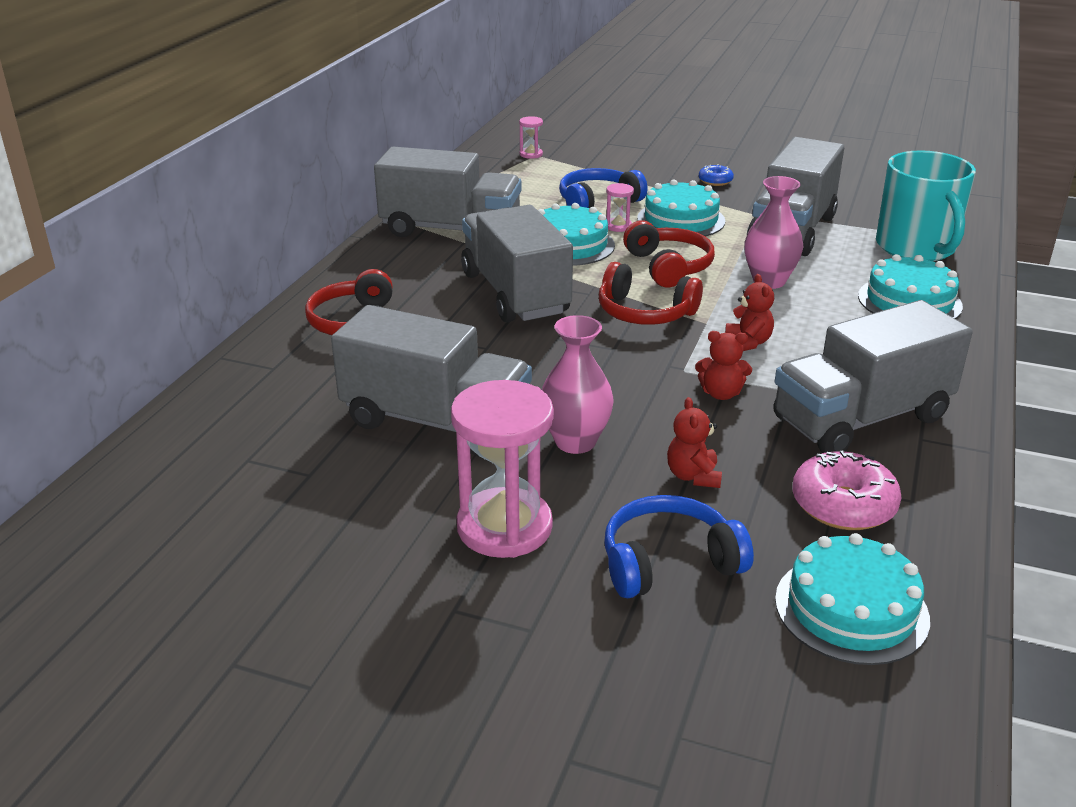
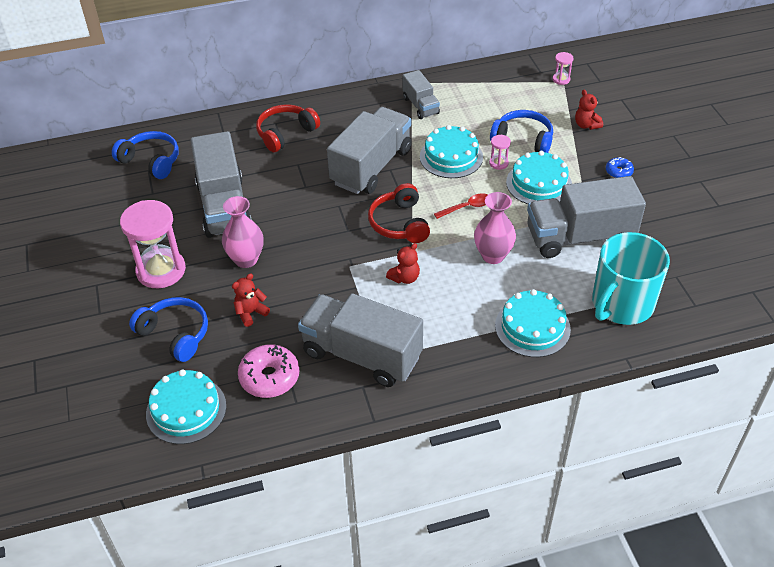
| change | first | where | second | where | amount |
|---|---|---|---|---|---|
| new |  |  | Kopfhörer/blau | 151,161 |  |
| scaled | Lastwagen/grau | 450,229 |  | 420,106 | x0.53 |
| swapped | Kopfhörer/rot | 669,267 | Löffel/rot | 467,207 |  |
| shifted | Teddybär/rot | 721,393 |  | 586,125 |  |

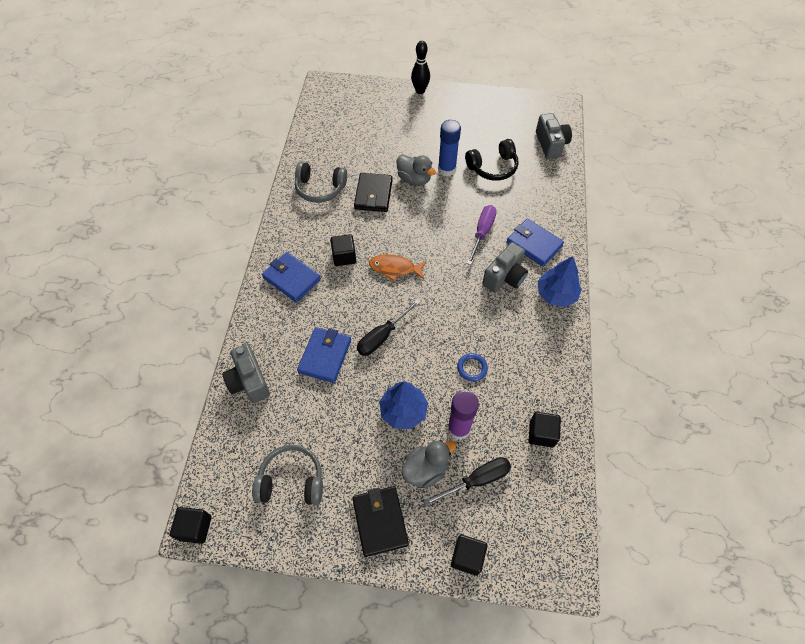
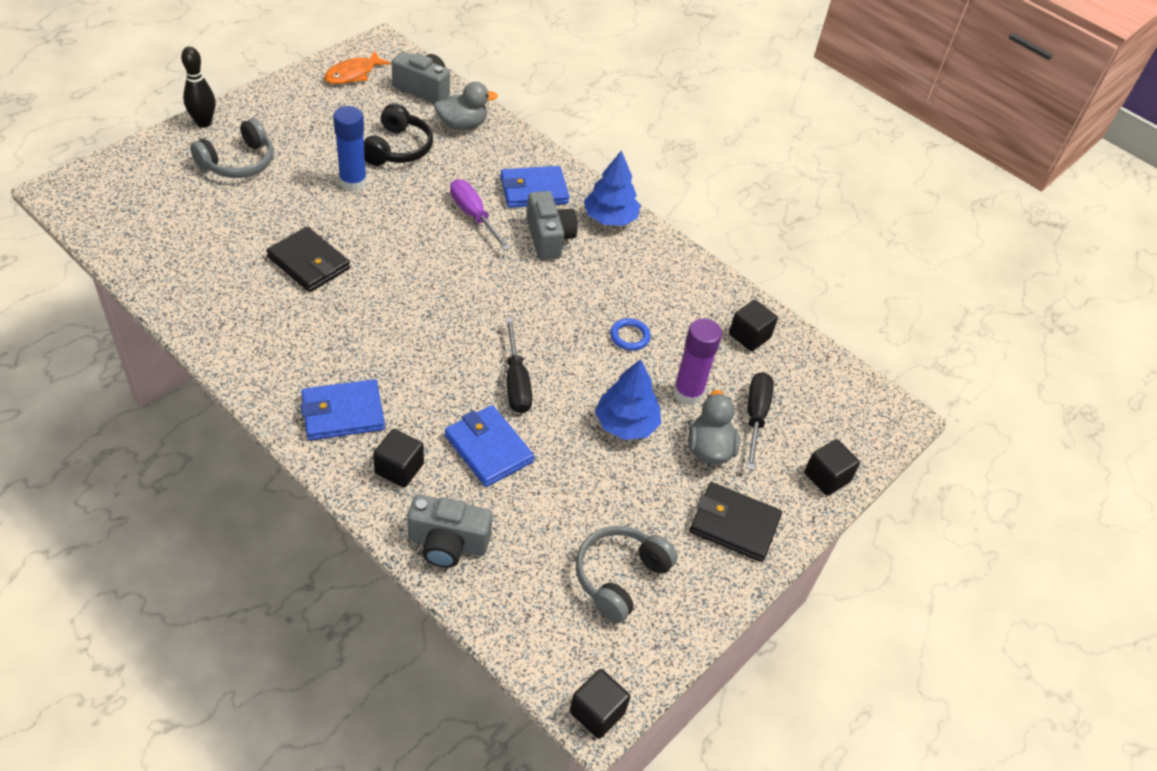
| change | first | where | second | where | amount |
|---|---|---|---|---|---|
| shifted | Kopfhörer/grau | 320,188 |  | 238,162 |  |
| shifted | Fisch/orange | 394,268 |  | 353,74 |  |
| shifted | Kubus/schwarz | 344,256 |  | 399,468 |  |
| shifted | Ente/grau | 414,179 |  | 462,125 |  |

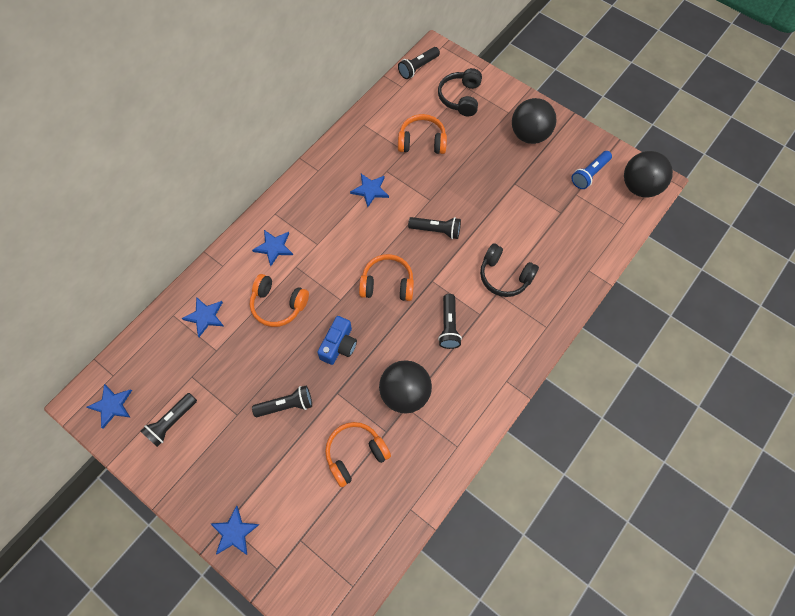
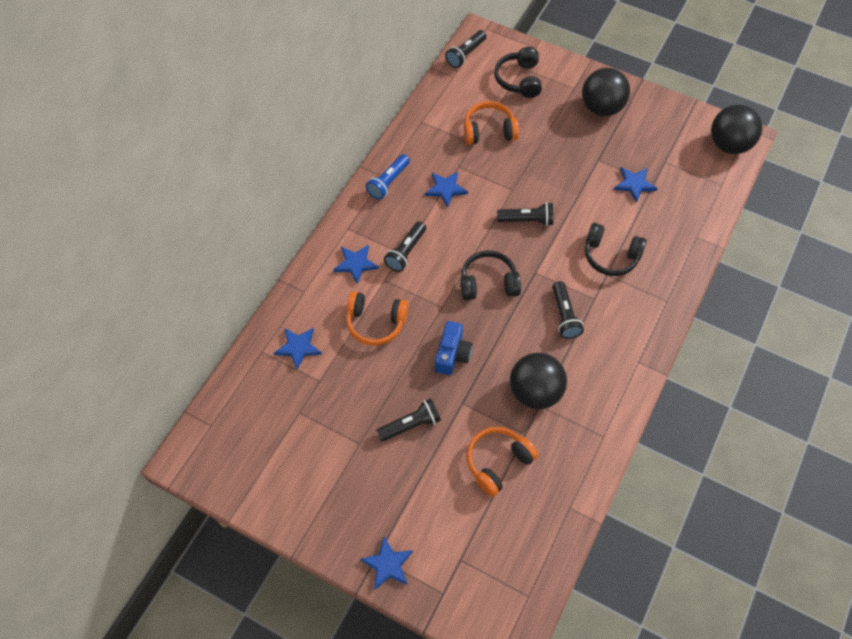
| change | first | where | second | where | amount |
|---|---|---|---|---|---|
| shifted | Taschenlampe/blau | 589,174 |  | 388,182 |  |
| shifted | Taschenlampe/schwarz | 171,422 |  | 406,252 |  |
| repainted | Kopfhörer/orange | 387,284 | Kopfhörer/schwarz | 488,283 |  |
| shifted | Stern/blau | 112,405 |  | 634,184 |  |

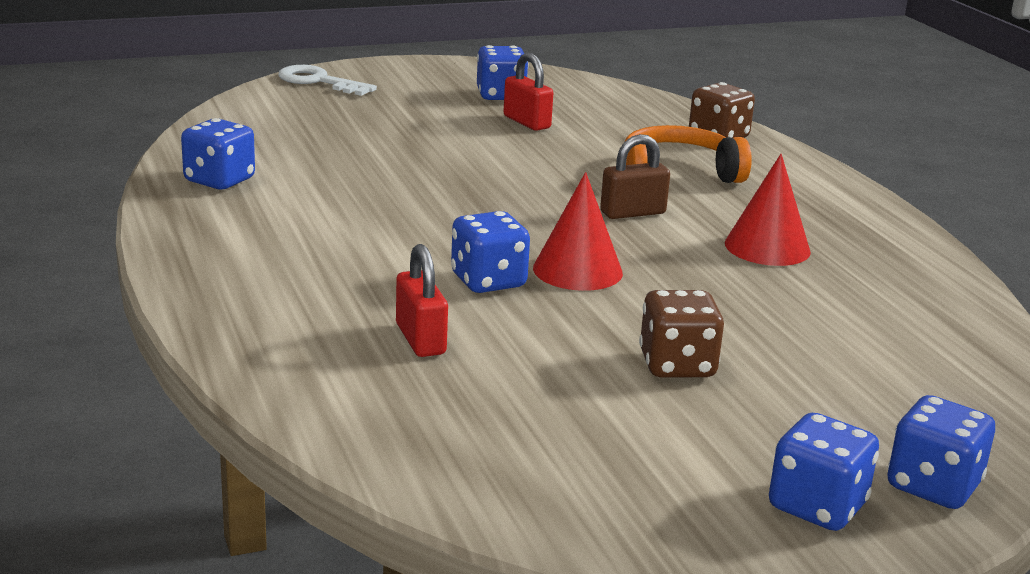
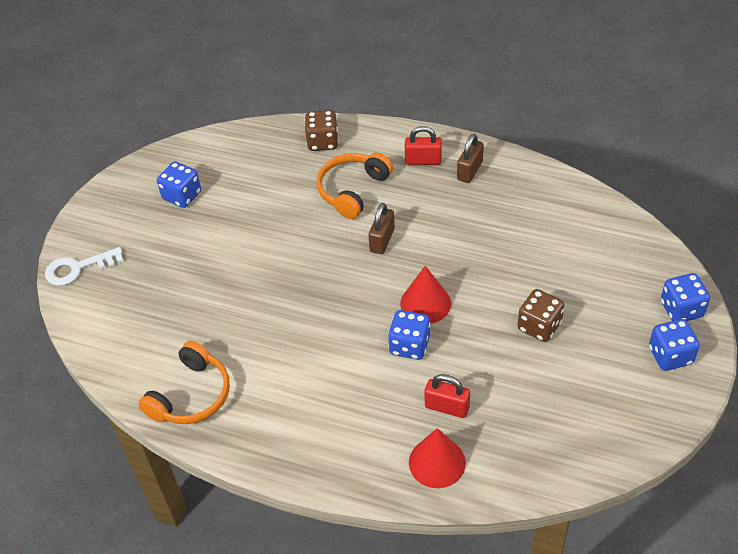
| change | first | where | second | where | amount |
|---|---|---|---|---|---|
| swapped | Spielwürfel/blau | 219,180 | Kopfhörer/orange | 191,395 |  |
| shifted | Vorhängeschloss/rot | 526,122 |  | 423,160 |  |
| shifted | Kegel/rot | 767,247 |  | 437,462 |  |
| new |  |  | Vorhängeschloss/braun | 469,171 |  |

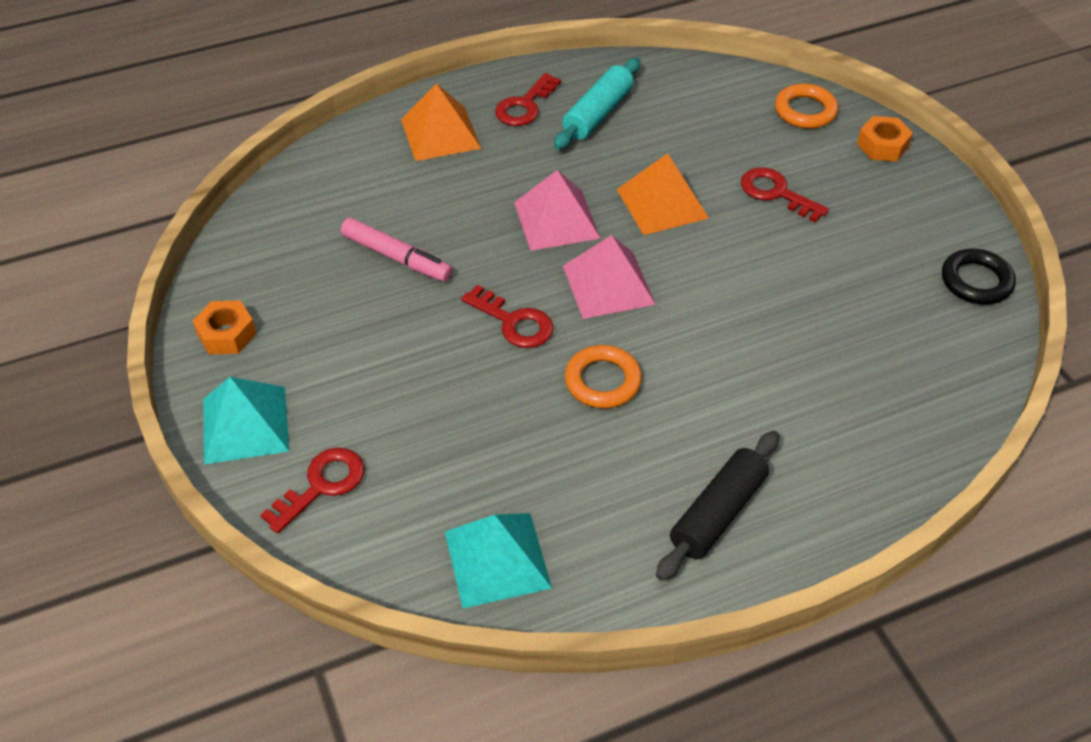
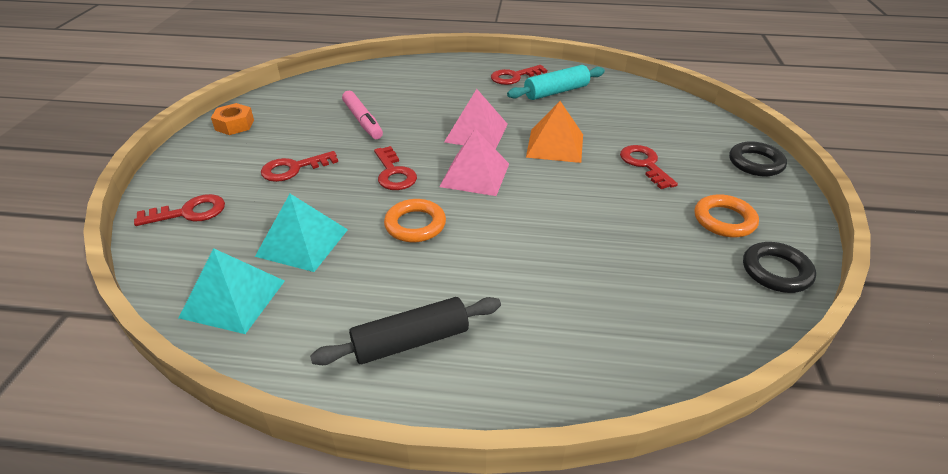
| change | first | where | second | where | amount |
|---|---|---|---|---|---|
| shifted | Pyramide/türkis | 245,424 |  | 302,242 |  |
| new |  |  | Schlüssel/rot | 293,169 |  |
| shifted | Ring/orange | 805,111 |  | 724,220 |  |
| swapped | Sechskantmutter/orange | 882,146 | Ring/schwarz | 755,163 |  |
| gone | Pyramide/orange | 440,133 |  |  |  |

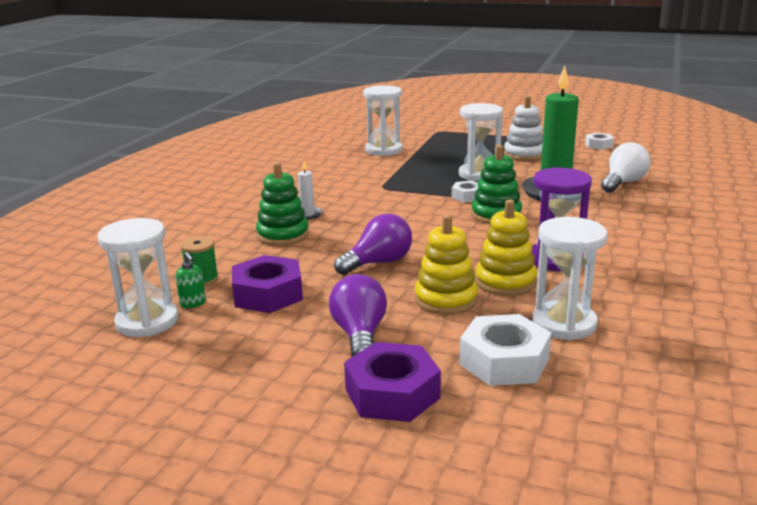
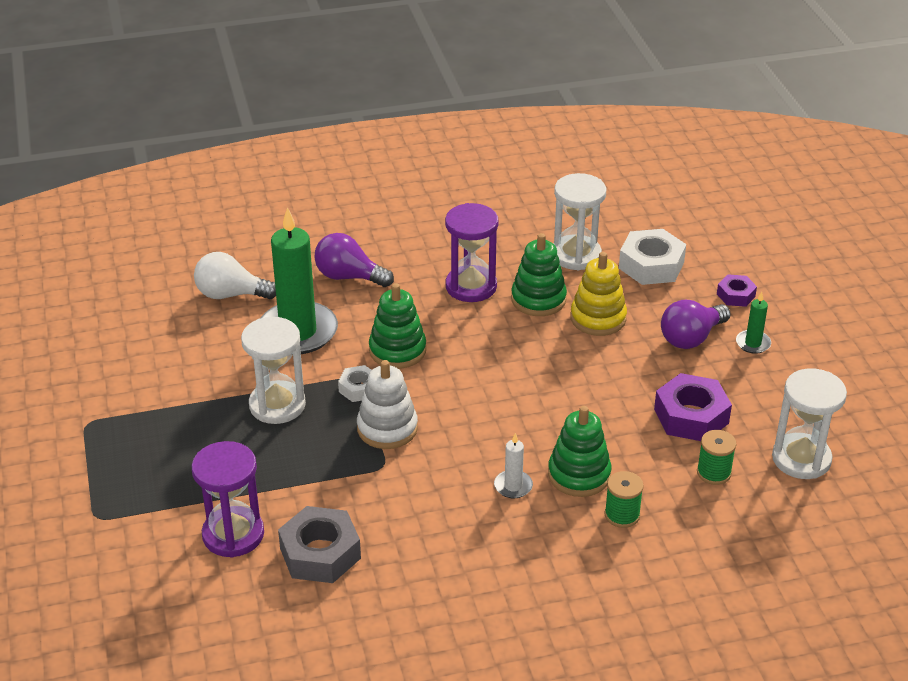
| change | first | where | second | where | amount |
|---|---|---|---|---|---|
| repainted | Sanduhr/weiß | 383,150 | Sanduhr/lila | 233,534 |  |
| new |  |  | Sechskantmutter/grau | 320,553 |  |
| shifted | Glühbirne/lila | 378,263 |  | 349,277 |  |
| shifted | Stapelspielzeug/weiß | 524,155 |  | 387,428 |  |
| repainted | Stapelspielzeug/gelb | 505,282 | Stapelspielzeug/grün | 538,299 |  |
| new |  |  | Garnrolle/grün | 622,515 |  |
| scaled | Sechskantmutter/lila | 392,393 |  | 735,295 | x0.56 |
| new |  |  | Kerze/grün | 753,343 |  |
| gone | Seifenspender/grün | 193,303 |  |  |  |
| gone | Sechskantmutter/weiß | 598,145 |  |  |  |

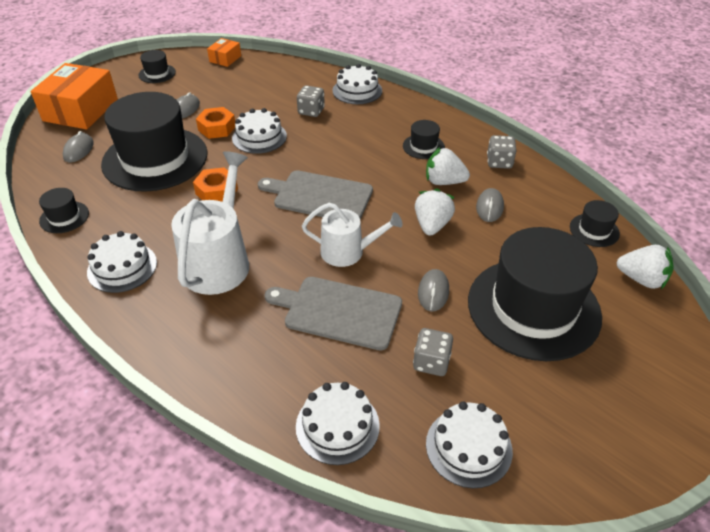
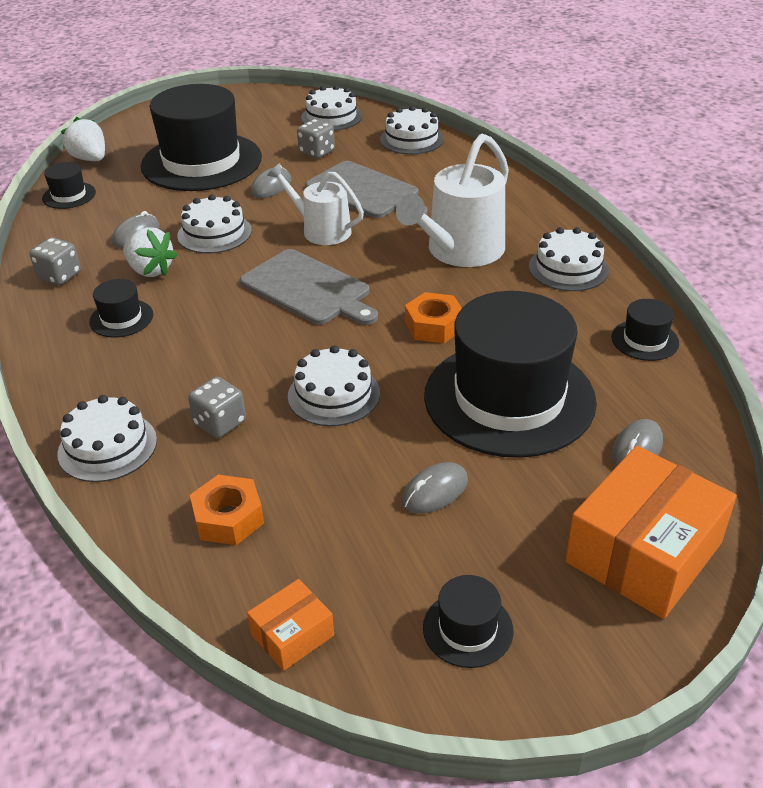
| change | first | where | second | where | amount |
|---|---|---|---|---|---|
| swapped | Erdbeere/weiß | 432,225 | Kuchen/weiß | 214,233 |  |
| shifted | Sechskantmutter/orange | 217,128 |  | 228,518 |  |

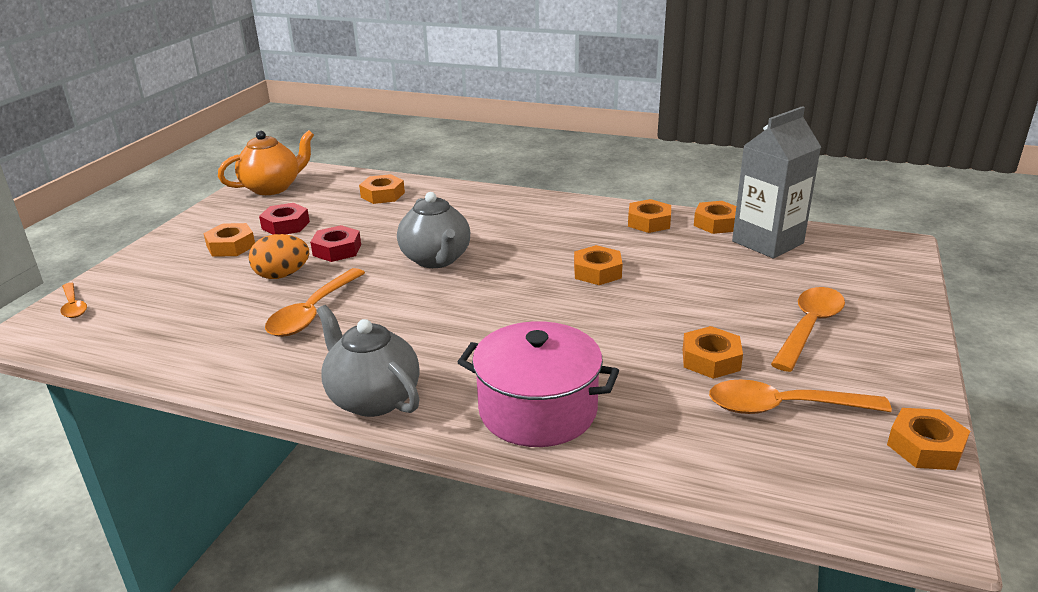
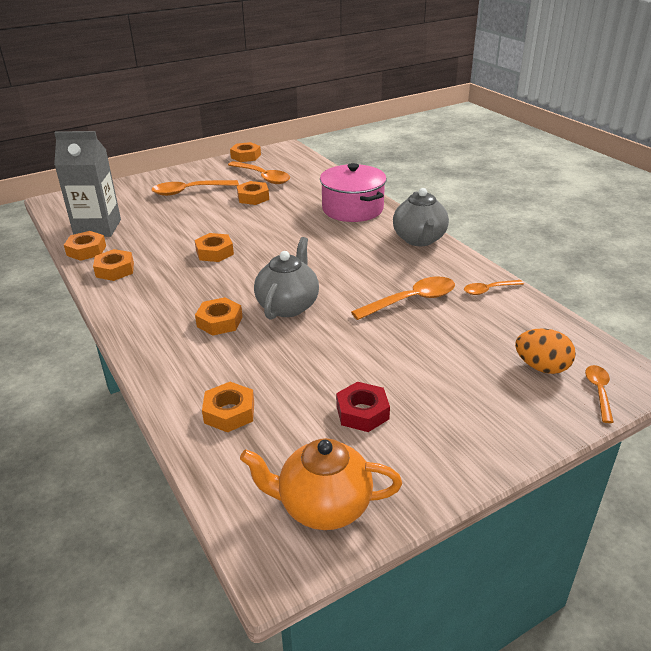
| change | first | where | second | where | amount |
|---|---|---|---|---|---|
| shifted | Sechskantmutter/orange | 231,246 |  | 219,322 |  |
| new |  |  | Löffel/orange | 488,290 |  |
| shifted | Ei/orange | 282,275 |  | 541,367 |  |
| gone | Sechskantmutter/rot | 337,250 |  |  |  |

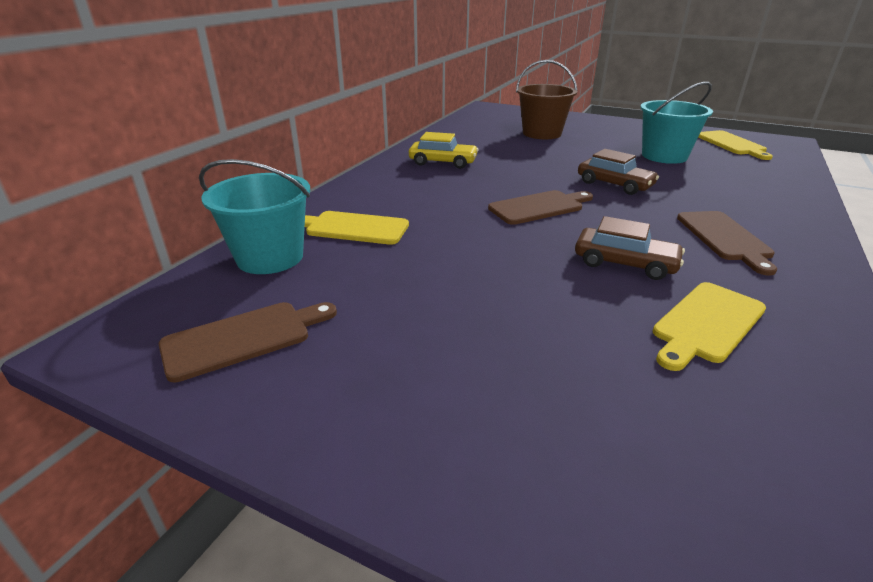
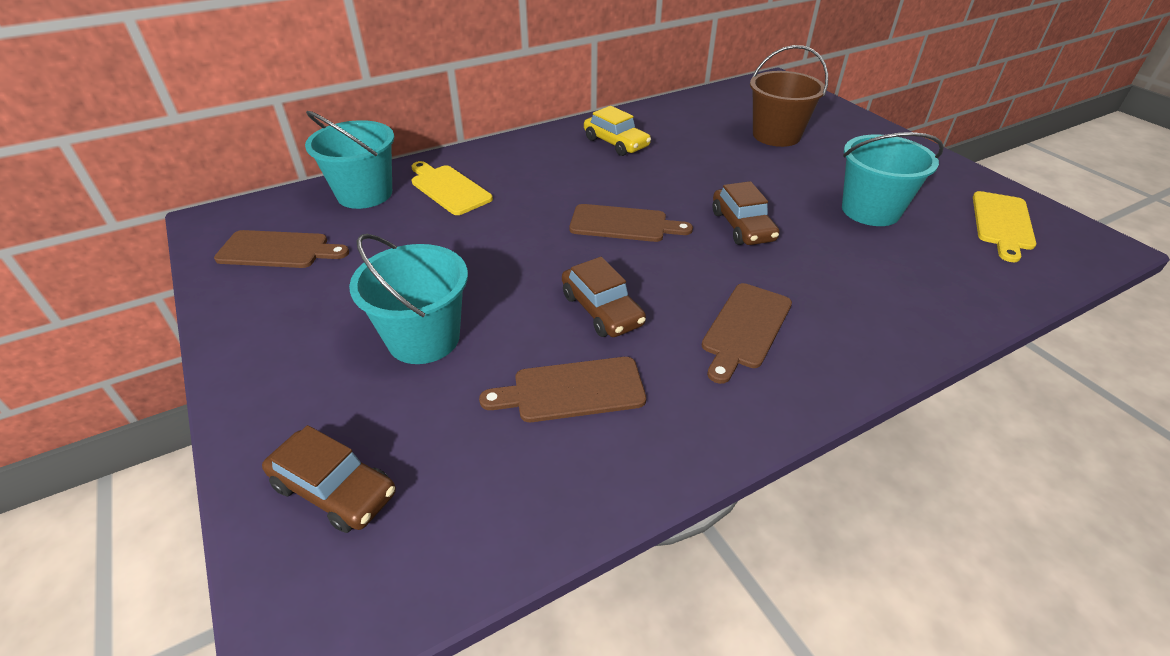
| change | first | where | second | where | amount |
|---|---|---|---|---|---|
| new |  |  | Auto/braun | 334,489 |  |
| new |  |  | Eimer/türkis | 424,338 |  |
| repainted | Schneidebrett/gelb | 706,324 | Schneidebrett/braun | 572,390 |  |

